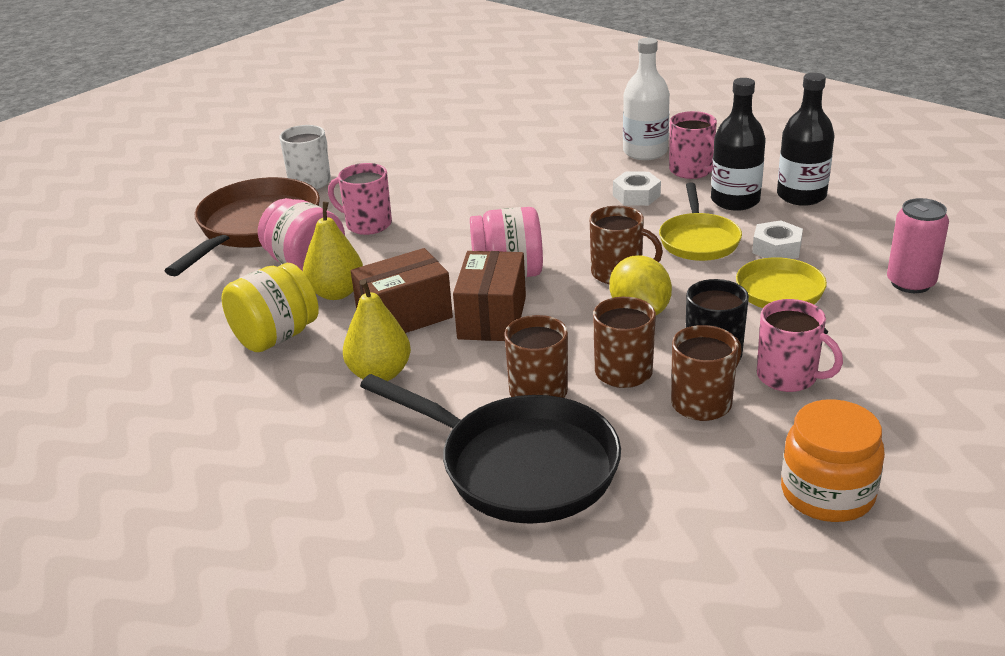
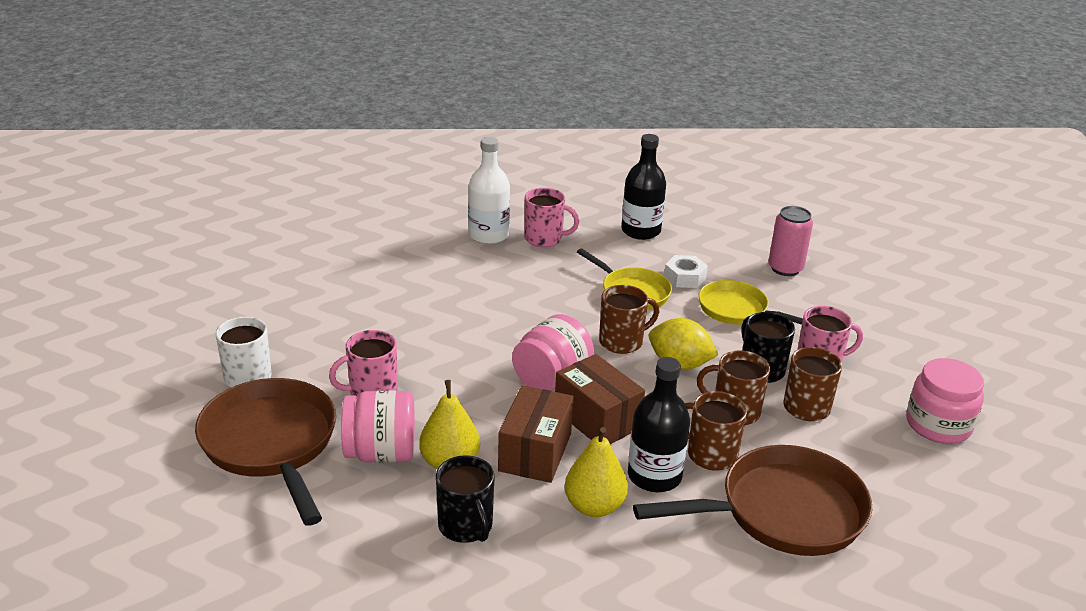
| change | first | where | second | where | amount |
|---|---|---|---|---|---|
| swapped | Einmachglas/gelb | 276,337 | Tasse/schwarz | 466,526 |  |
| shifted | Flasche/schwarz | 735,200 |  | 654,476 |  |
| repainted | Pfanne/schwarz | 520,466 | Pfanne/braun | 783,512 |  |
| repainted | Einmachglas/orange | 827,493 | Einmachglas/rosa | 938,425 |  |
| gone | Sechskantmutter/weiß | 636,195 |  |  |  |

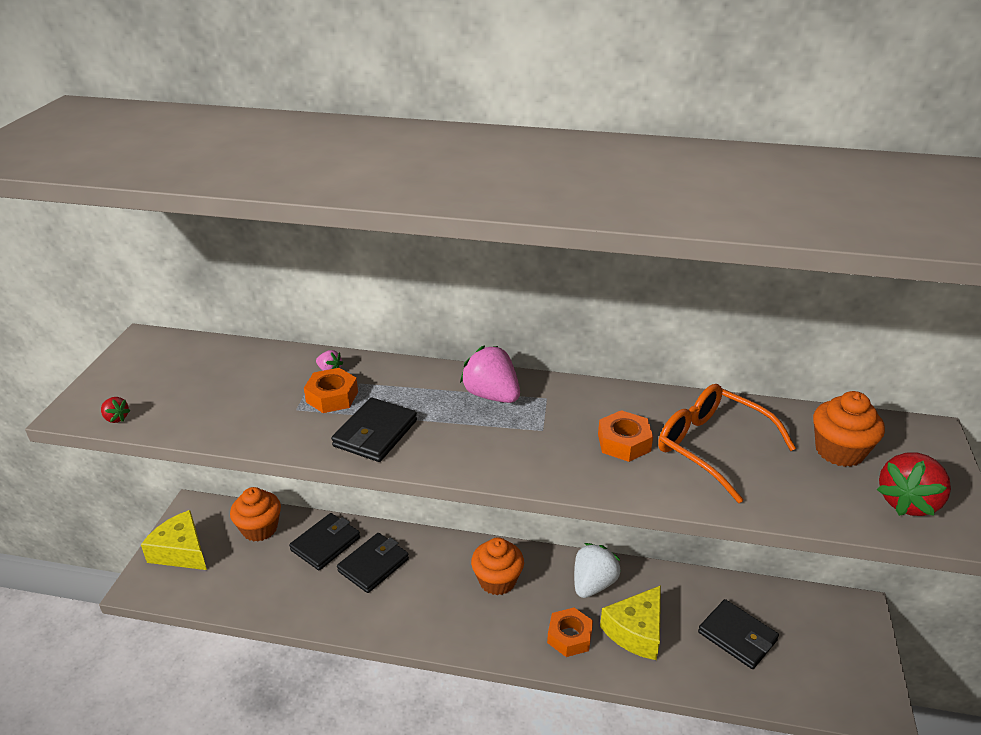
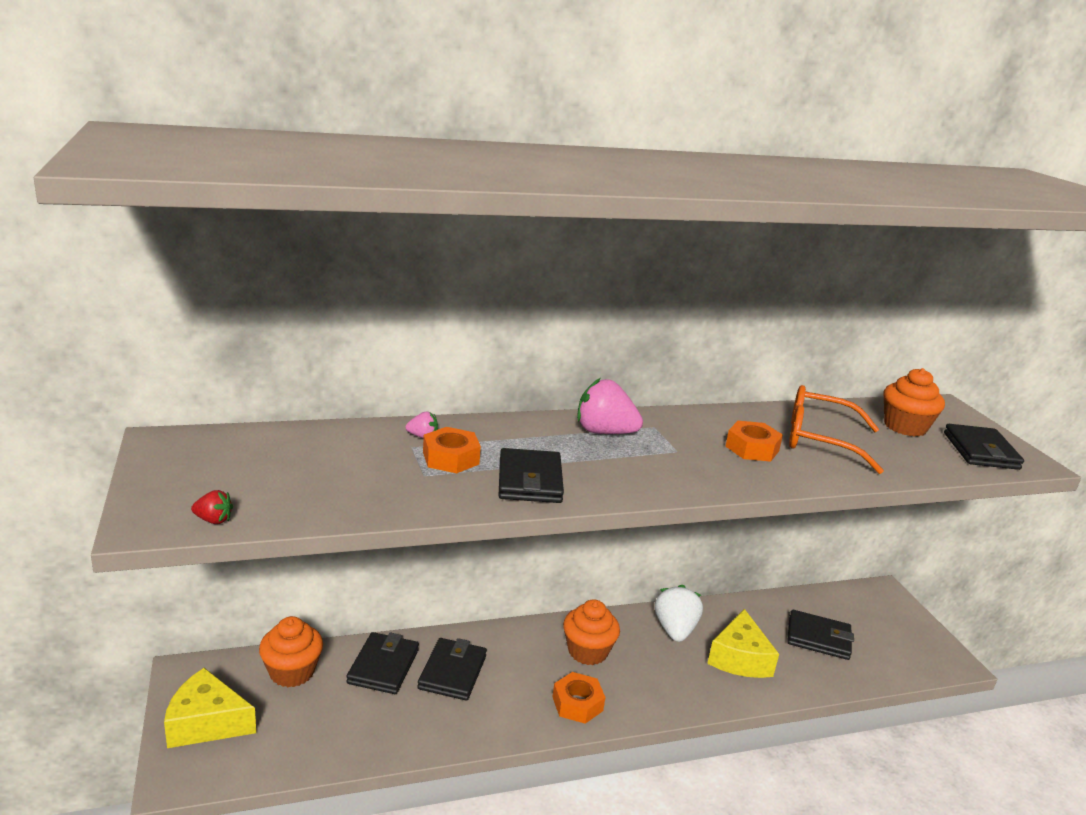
| change | first | where | second | where | amount |
|---|---|---|---|---|---|
| shifted | Sechskantmutter/orange | 569,637 |  | 577,704 |  |
| swapped | Erdbeere/rot | 907,502 | Geldbörse/schwarz | 980,451 |  |

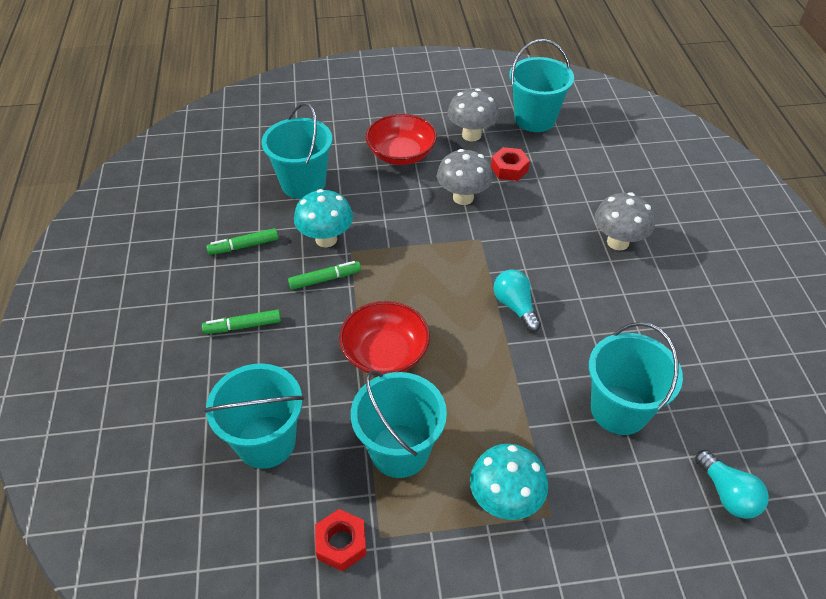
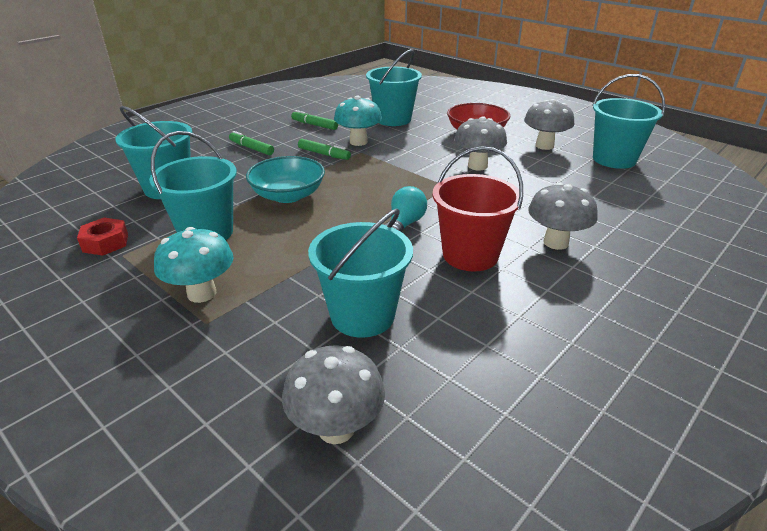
| change | first | where | second | where | amount |
|---|---|---|---|---|---|
| repainted | Schüssel/rot | 385,353 | Schüssel/türkis | 288,195 |  |
| swapped | Glühbirne/türkis | 727,494 | Pilz/grau | 336,428 |  |
| new |  |  | Eimer/rot | 470,255 |  |
| gone | Sechskantmutter/rot | 509,169 |  |  |  |

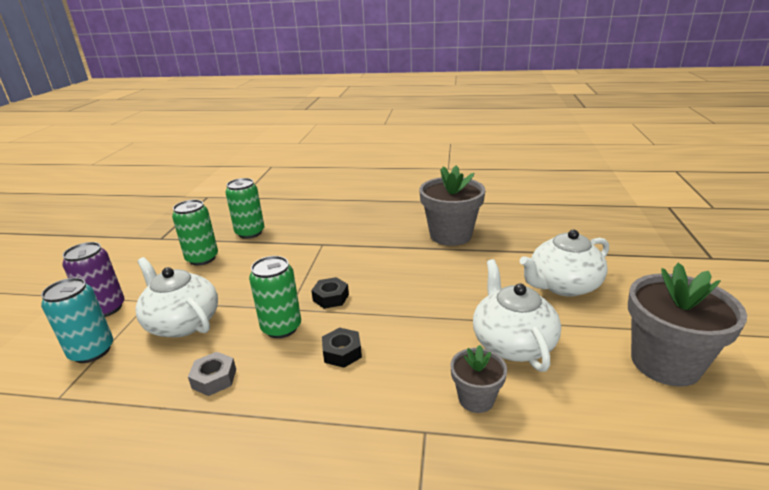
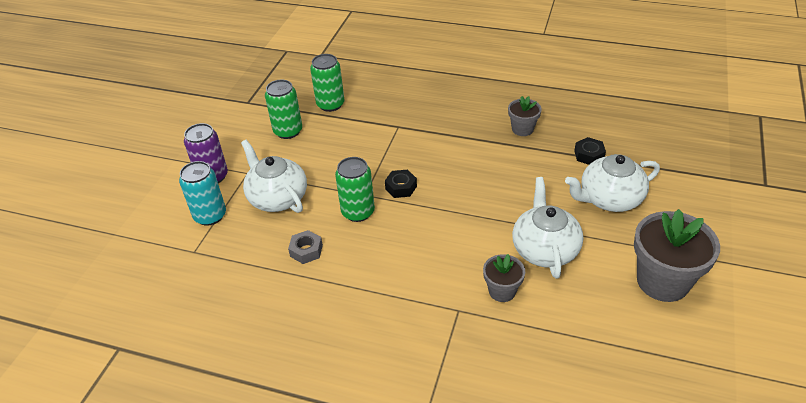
| change | first | where | second | where | amount |
|---|---|---|---|---|---|
| scaled | Blumentopf/grau | 450,235 |  | 522,129 | x0.53 |
| shifted | Sechskantmutter/schwarz | 342,352 |  | 589,155 |  |

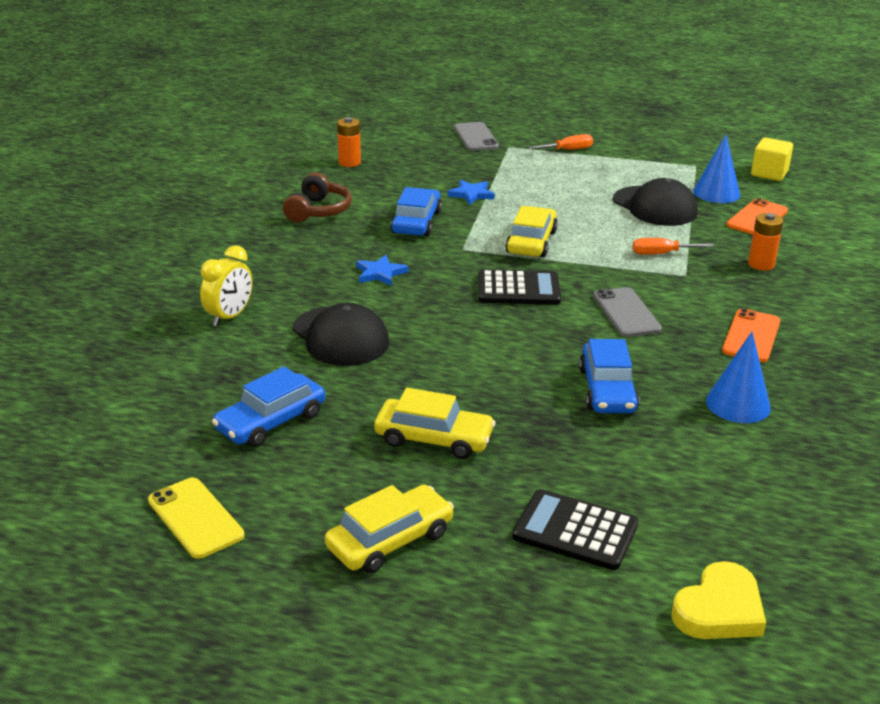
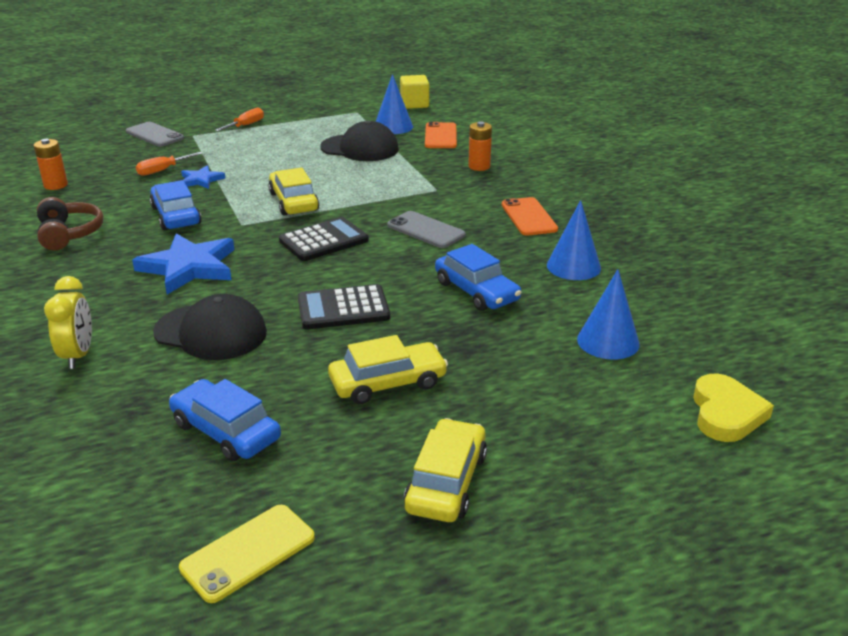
| change | first | where | second | where | amount |
|---|---|---|---|---|---|
| scaled | Stern/blau | 380,273 |  | 189,267 | x1.88 |
| shifted | Schraubenzieher/orange | 661,254 |  | 162,170 |  |
| rotated | Auto/blau | 271,421 |  | 226,431 | 120 degrees clockwise |
| rotated | Handy/gelb | 195,518 |  | 248,553 | 60 degrees counterclockwise |
| shifted | Taschenrechner/schwarz | 575,530 |  | 343,308 |  |
| new |  |  | Kegel/blau | 608,341 |  |

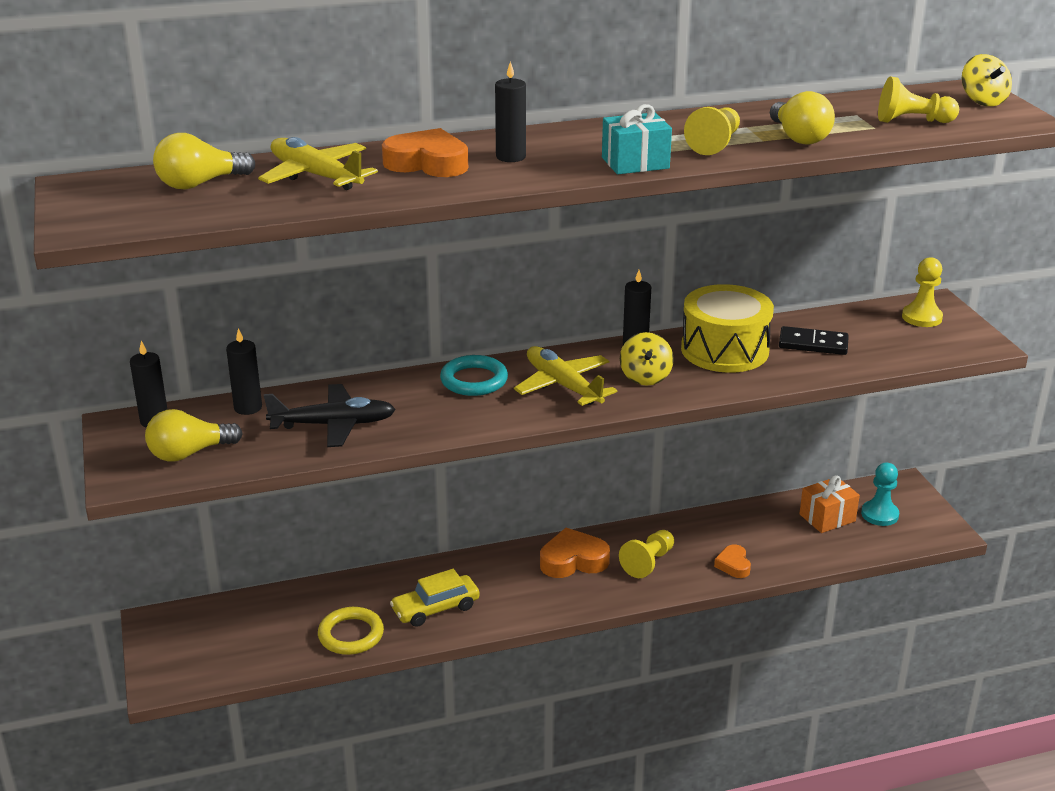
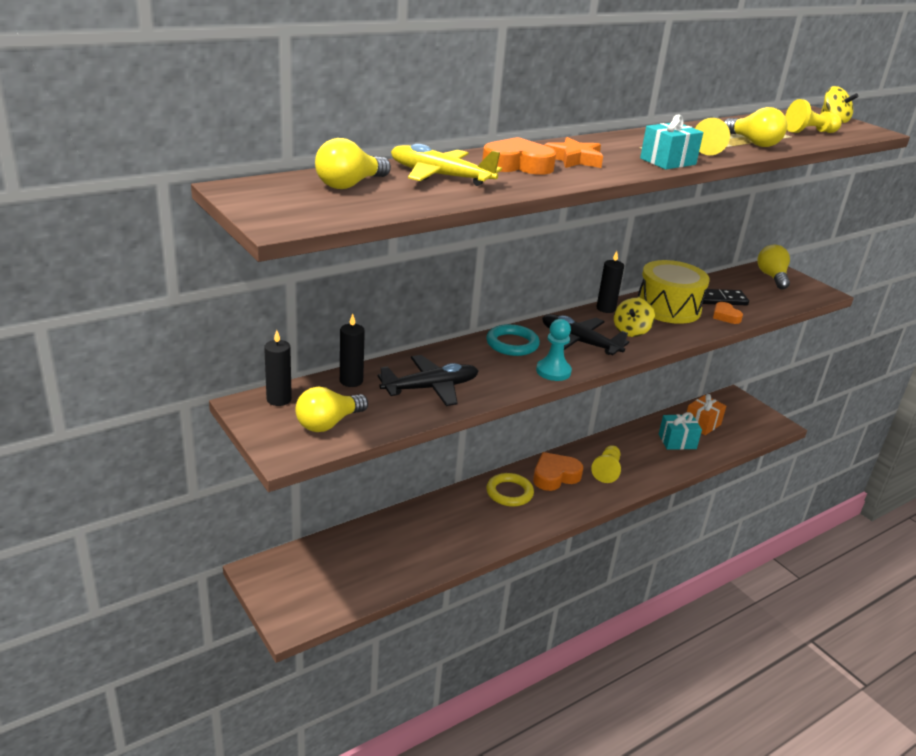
| change | first | where | second | where | amount |
|---|---|---|---|---|---|
| shifted | Ring/gelb | 351,635 |  | 509,492 |  |
| shifted | Bauer/türkis | 879,514 |  | 553,371 |  |
| repainted | Flugzeug/gelb | 563,386 | Flugzeug/schwarz | 579,342 |  |
| swapped | Kerze/schwarz | 510,157 | Stern/orange | 574,159 |  |
| rotated | Kreisel/gelb | 645,377 |  | 631,331 | 45 degrees clockwise |
| new |  |  | Geschenk/türkis | 677,441 |  |
| shifted | Herz/orange | 733,565 |  | 725,316 |  |
| swapped | Bauer/gelb | 921,317 | Glühbirne/gelb | 772,277 |  |
| gone | Auto/gelb | 435,608 |  |  |  |

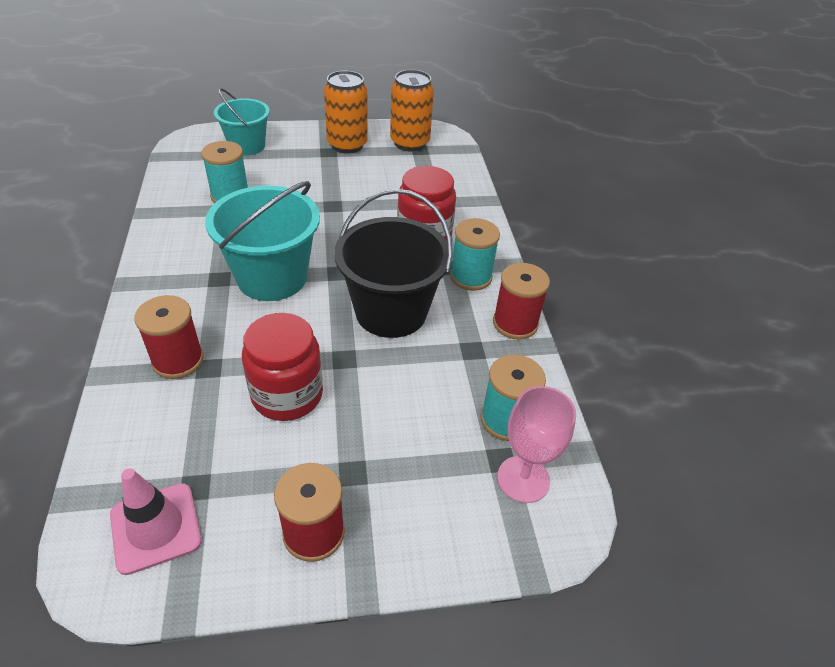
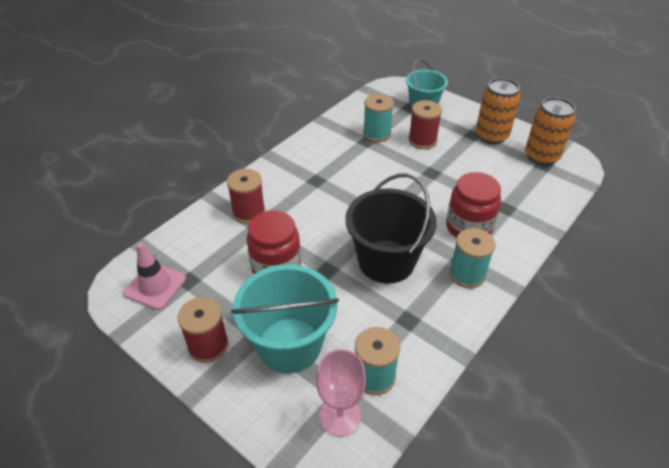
| change | first | where | second | where | amount |
|---|---|---|---|---|---|
| shifted | Eimer/türkis | 272,277 |  | 289,345 |  |
| shifted | Garnrolle/rot | 515,323 |  | 422,140 |  |

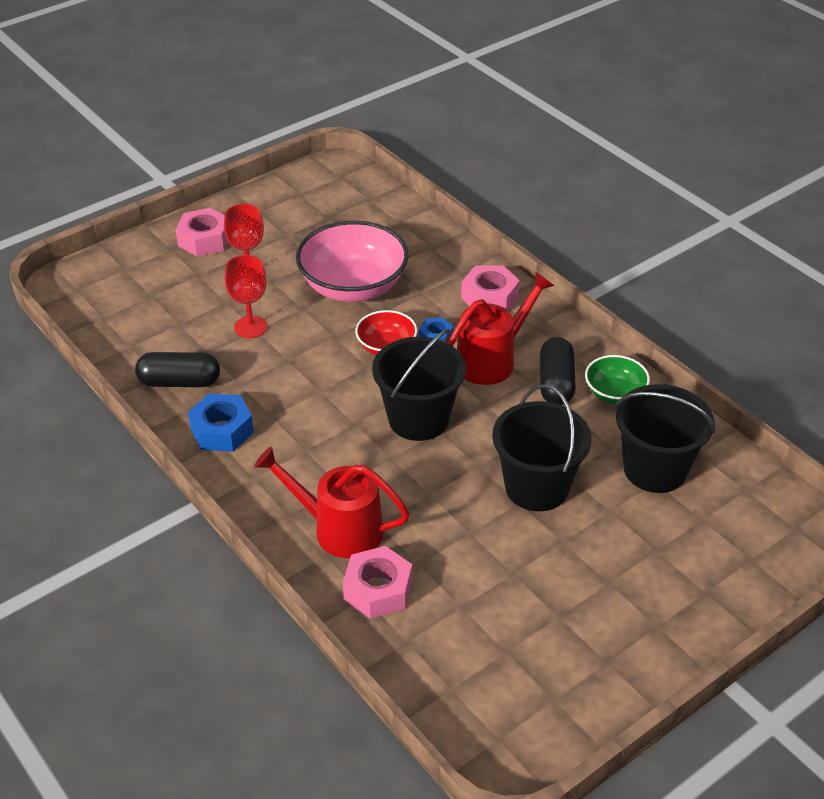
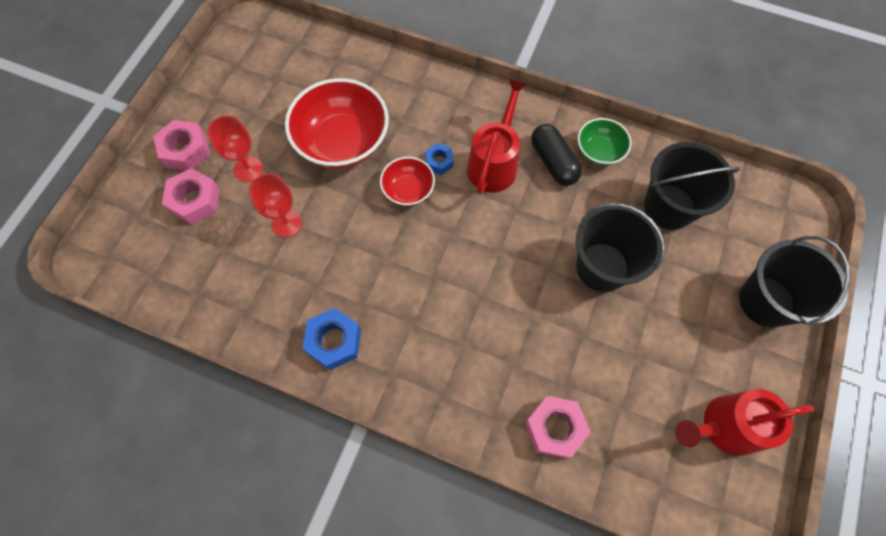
| change | first | where | second | where | amount |
|---|---|---|---|---|---|
| shifted | Sechskantmutter/rosa | 489,297 |  | 195,201 |  |
| repainted | Schüssel/rosa | 353,287 | Schüssel/rot | 343,142 |  |
| shifted | Gießkanne/rot | 338,529 |  | 723,427 |  |
| shifted | Eimer/schwarz | 418,419 |  | 766,301 |  |
| gone | Kapsel/schwarz | 179,382 |  |  |  |

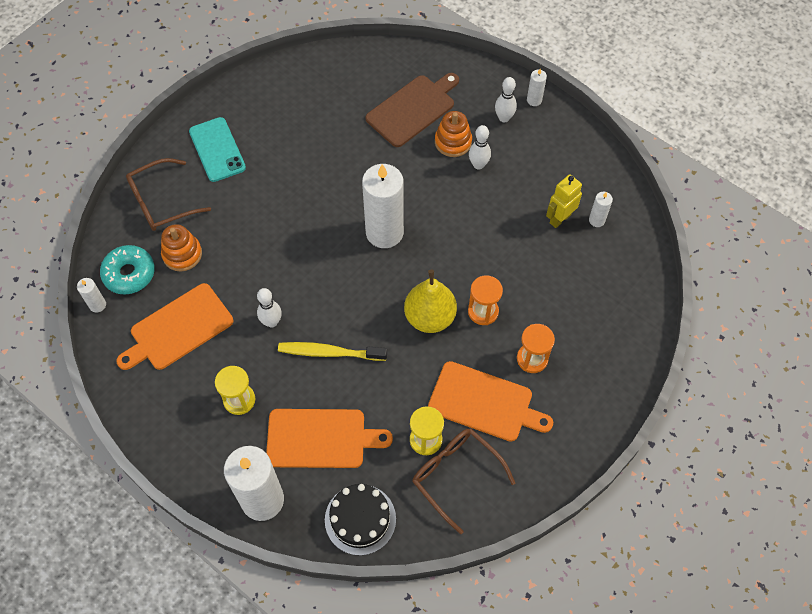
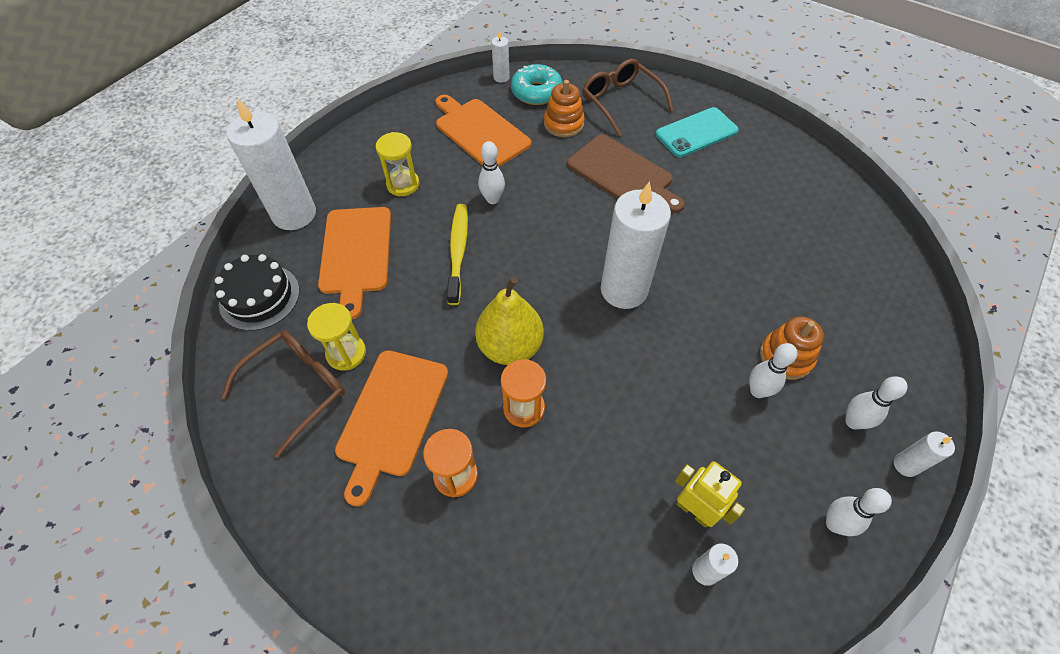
| change | first | where | second | where | amount |
|---|---|---|---|---|---|
| shifted | Schneidebrett/braun | 413,109 |  | 623,174 |  |
| new |  |  | Bowlingkegel/weiß | 834,524 |  |

